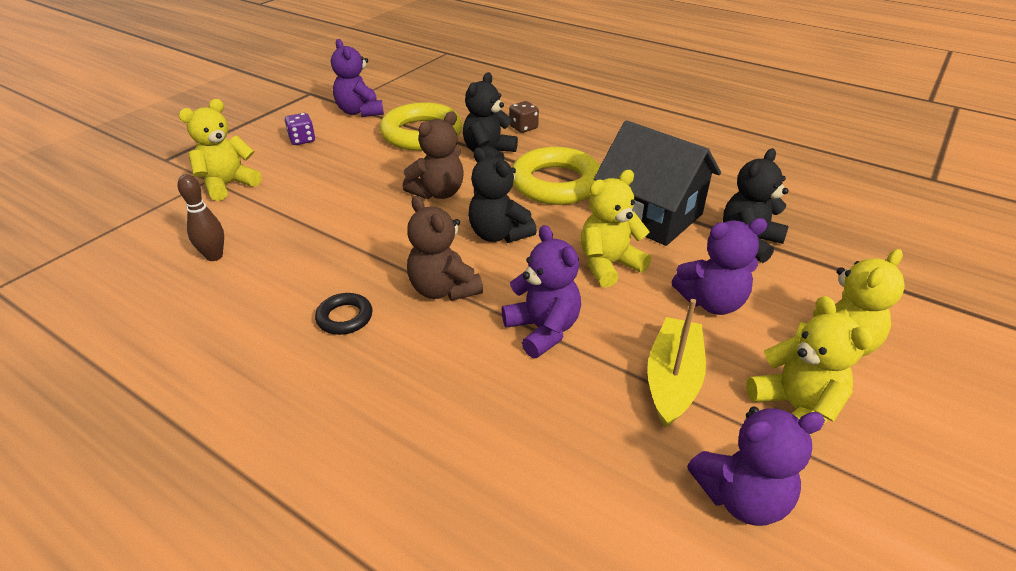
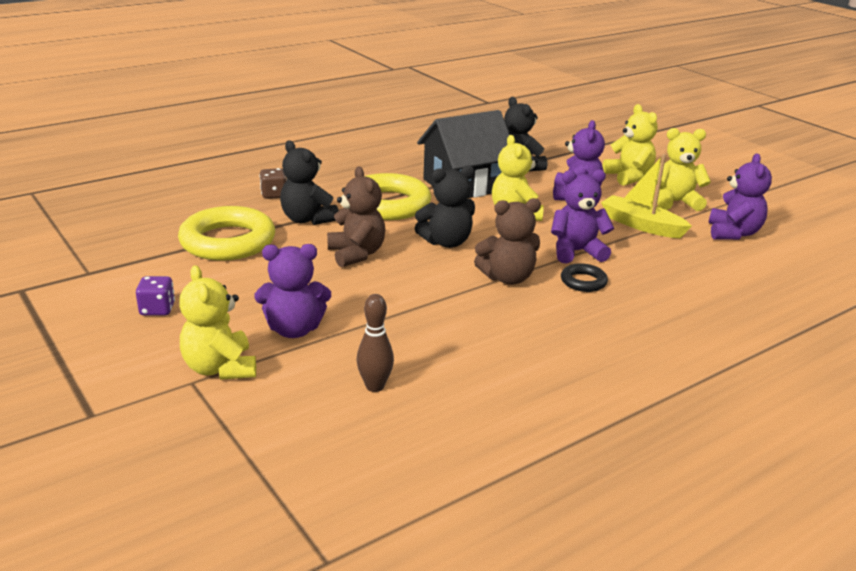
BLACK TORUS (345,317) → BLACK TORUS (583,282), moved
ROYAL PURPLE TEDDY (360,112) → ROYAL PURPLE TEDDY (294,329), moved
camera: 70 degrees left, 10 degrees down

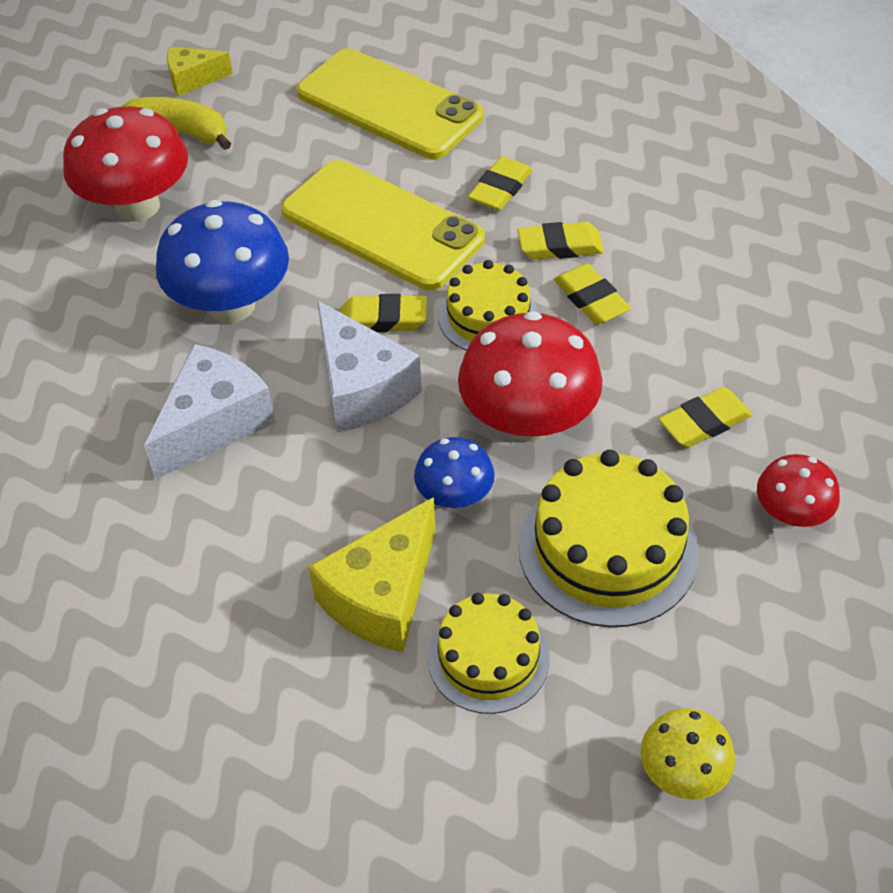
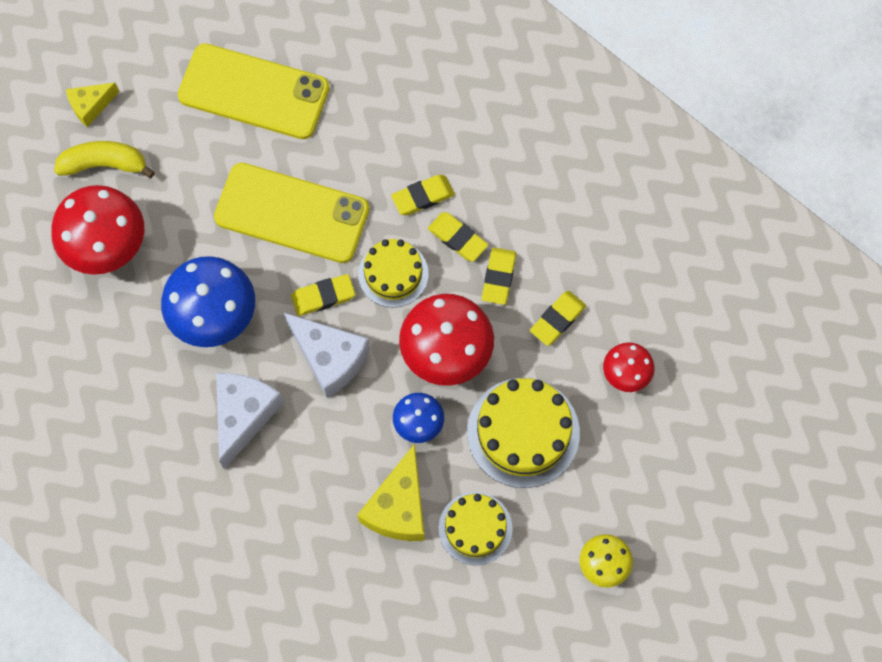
GOLDEN GUM ERASER (500,189) → GOLDEN GUM ERASER (498,277), moved
camera: 20 degrees left, 20 degrees up

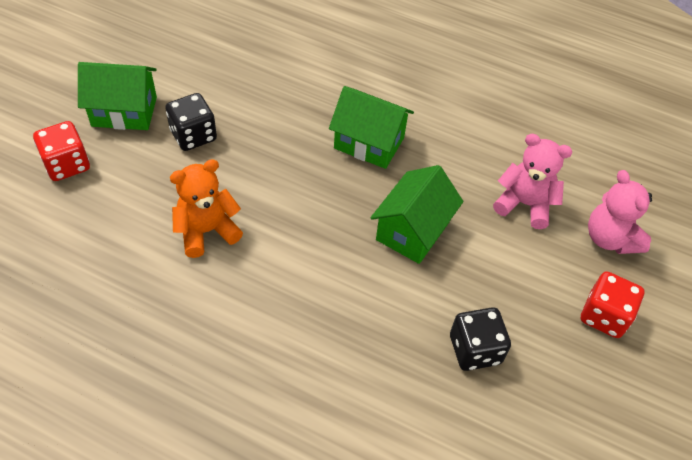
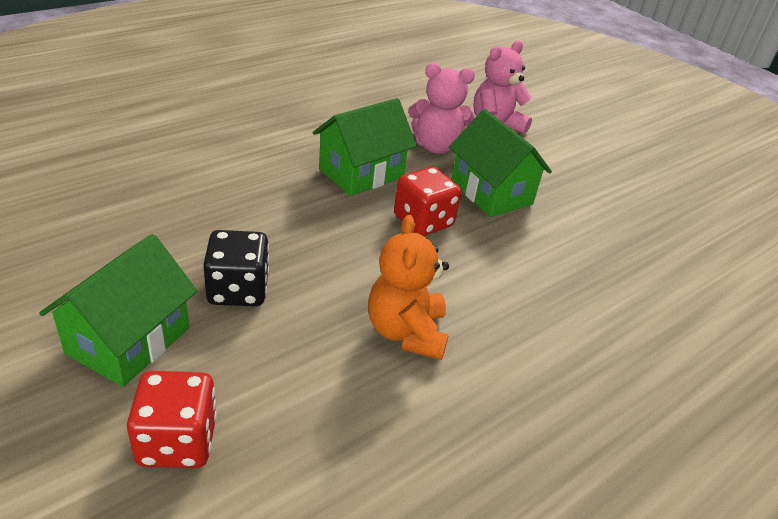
BLACK DICE (475,350) → -
SCARLET DICE (604,316) → SCARLET DICE (423,221), moved
ROSY TEDDY (610,238) → ROSY TEDDY (436,146), moved
camera: 65 degrees left, 15 degrees down

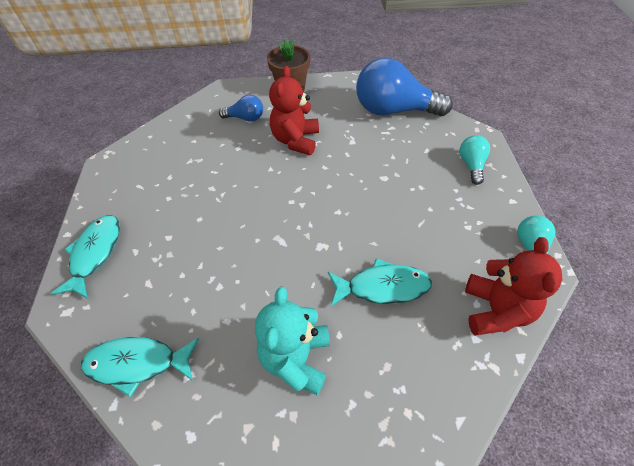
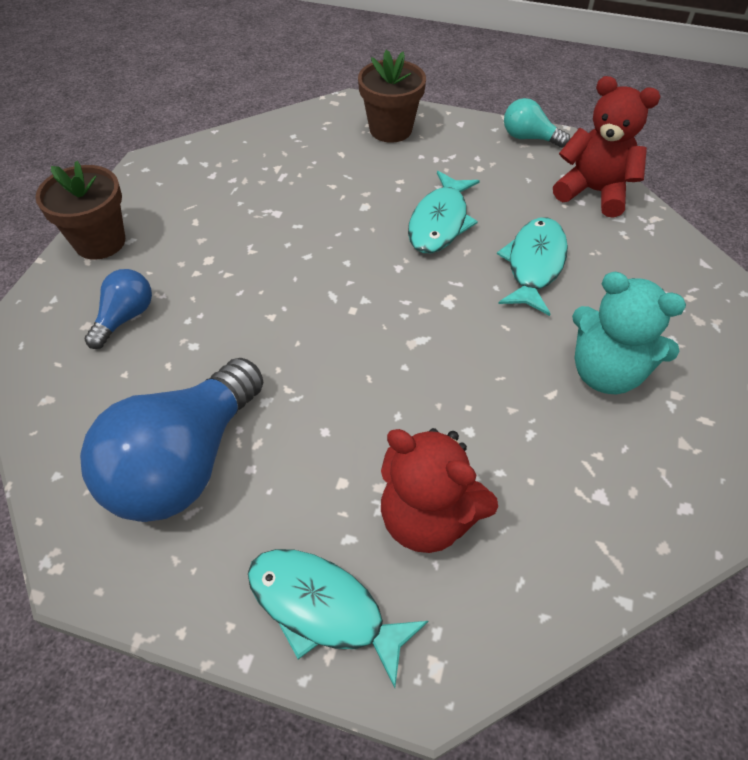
TURQUOISE TOY FISH (137,363) → TURQUOISE TOY FISH (440,222), moved
SCARLET TEDDY (295,140) → SCARLET TEDDY (428,517), moved
BLUE BULB (394,110) → BLUE BULB (184,463), moved
TURQUOISE BULB (471,165) → RUSSET POTTED PLANT (390,129)
camera: 70 degrees left, 0 degrees up

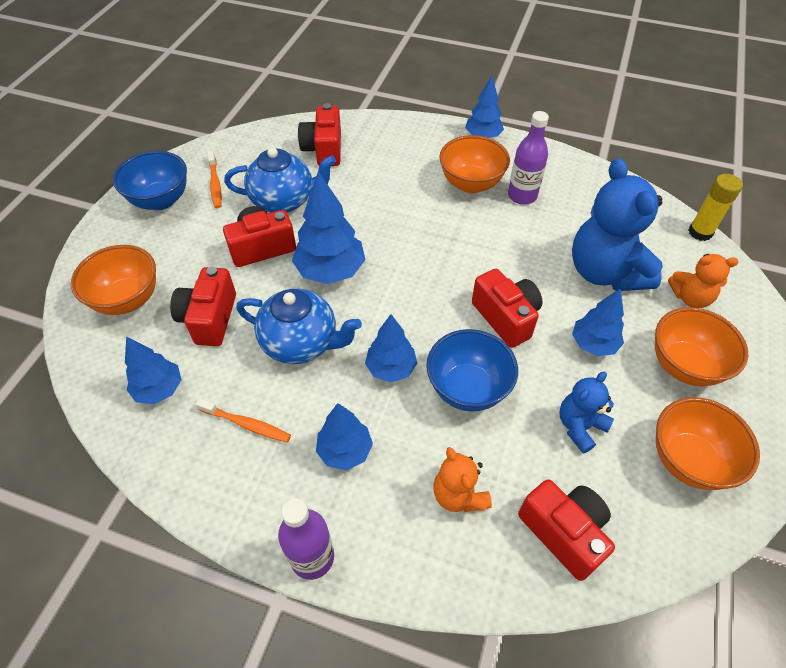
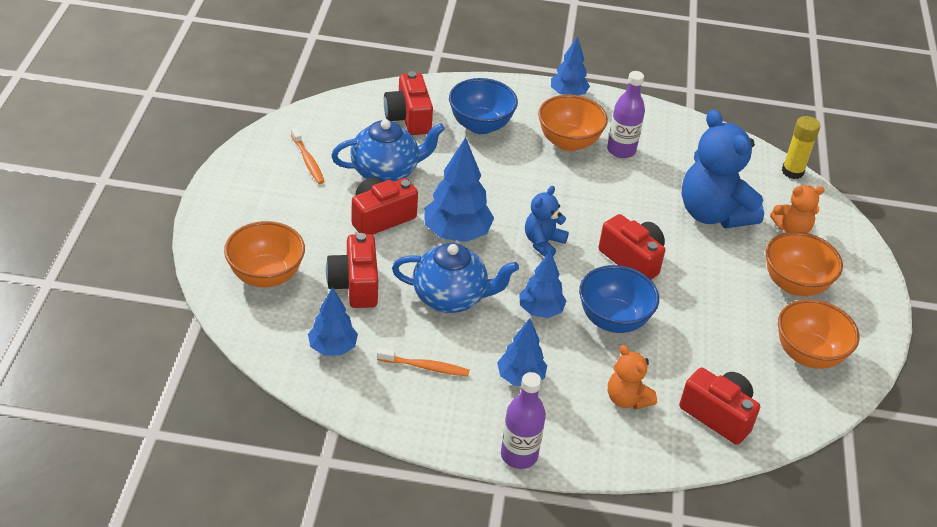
BLUE TOY TREE (593,344) → -
BLUE DEEP DISH (161,200) → BLUE DEEP DISH (480,125), moved
BLUE TEDDY (579,426) → BLUE TEDDY (543,243), moved
camera: 15 degrees left, 10 degrees down

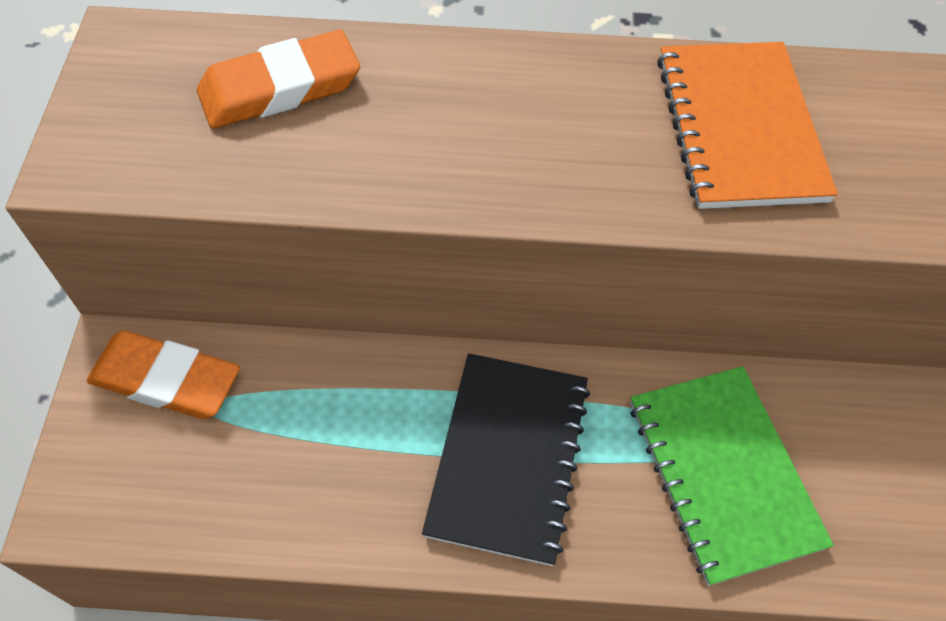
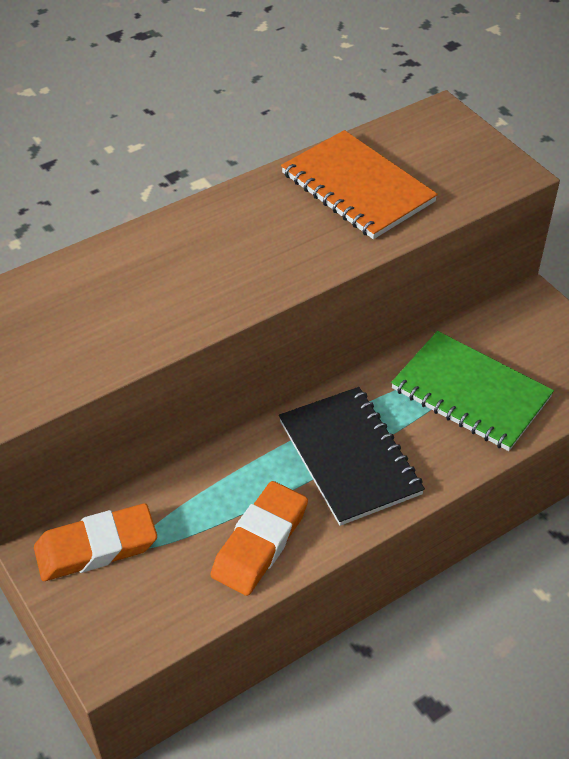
ORANGE GUM ERASER (280,88) → ORANGE GUM ERASER (260,542), moved
camera: 35 degrees left, 10 degrees down

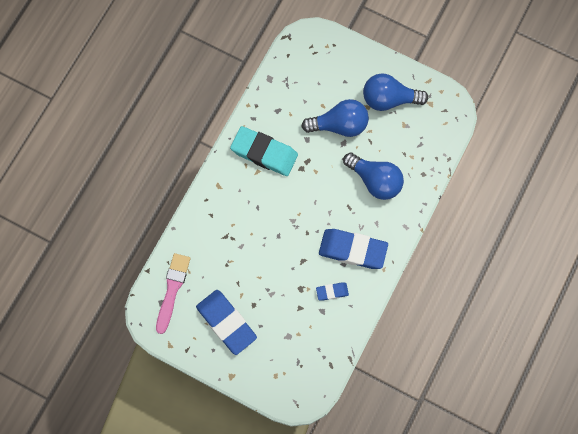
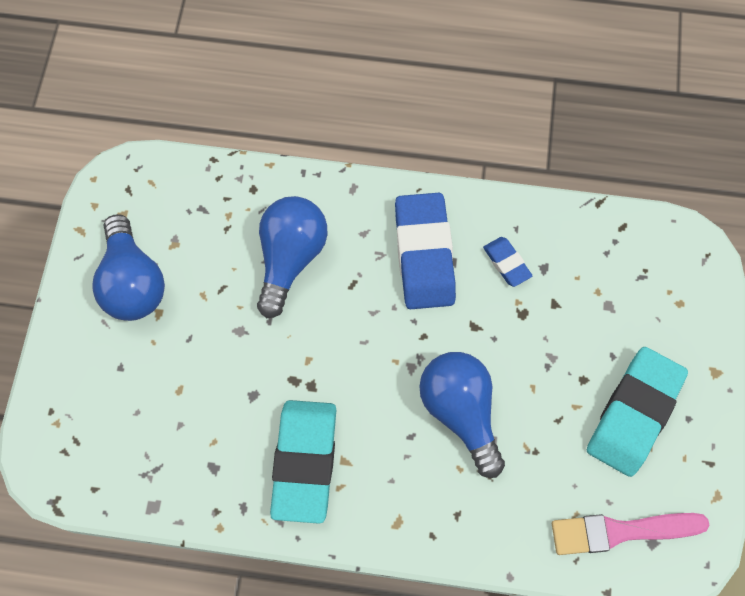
BLUE BULB (339,125) → BLUE BULB (460,412), moved
BLUE GUM ERASER (226,323) → TURQUOISE GUM ERASER (634,413)
camera: 110 degrees left, 5 degrees down

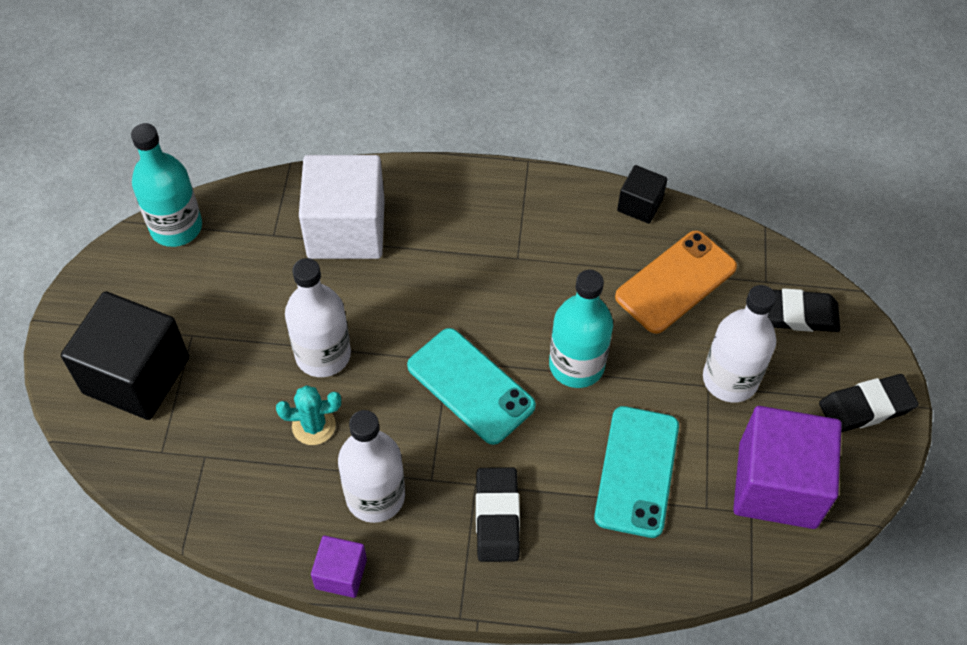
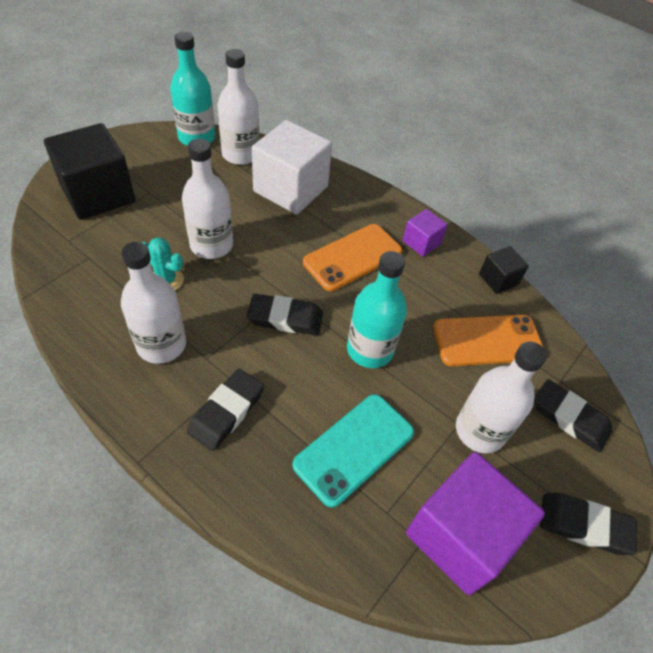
- → WHITE FLASK (240,154)
- → ORANGE MOBILE PHONE (352,257)
ROYAL PURPLE CUBE (341,574) → ROYAL PURPLE CUBE (421,242), moved
TURQUOISE MOBILE PHONE (470,386) → BLACK GUM ERASER (285,318)
camera: 30 degrees right, 5 degrees down

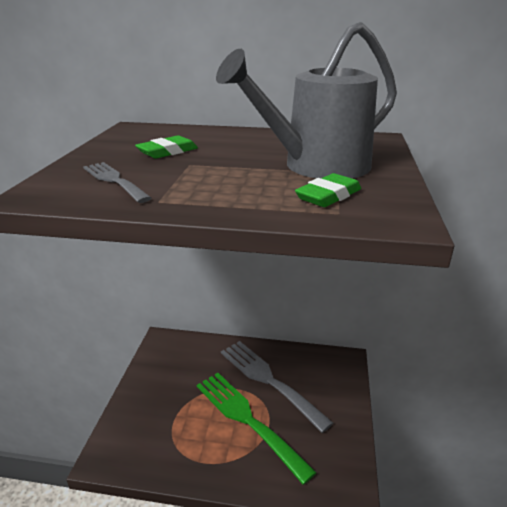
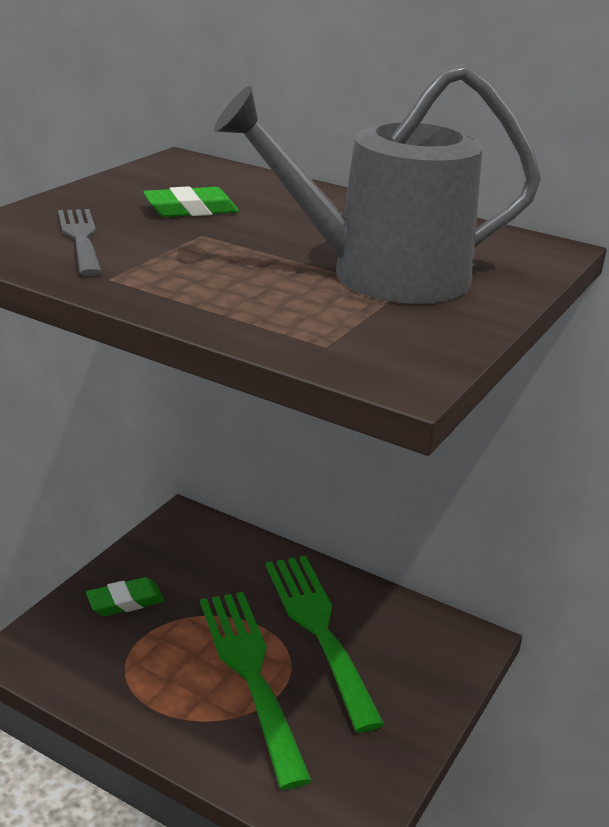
LEAF-GREEN GUM ERASER (328,196) → LEAF-GREEN GUM ERASER (125,601), moved
ASH-GREY DINNER FORK (268,380) → LEAF-GREEN DINNER FORK (318,629)
camera: 20 degrees right, 0 degrees up

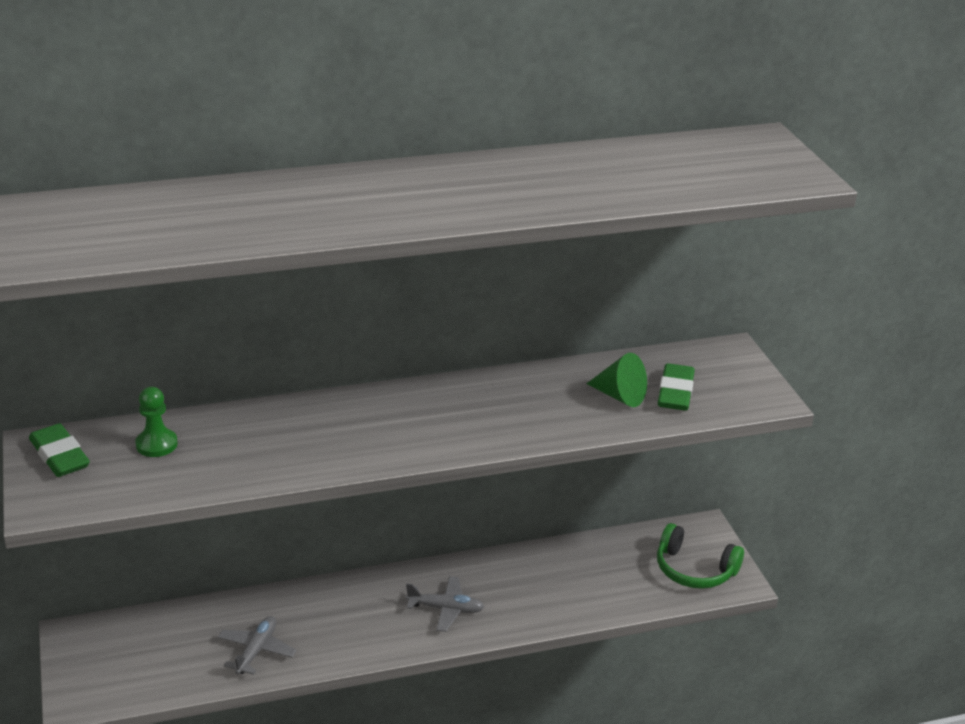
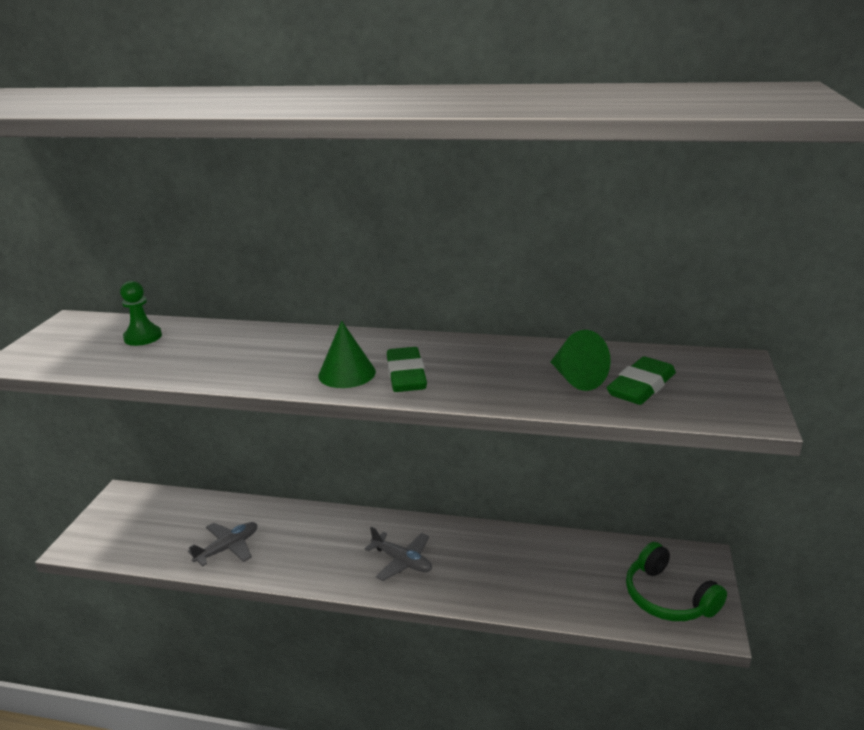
- → LEAF-GREEN SOLID CONE (347,373)
LEAF-GREEN GUM ERASER (59,456) → LEAF-GREEN GUM ERASER (406,375), moved
camera: 30 degrees right, 5 degrees down

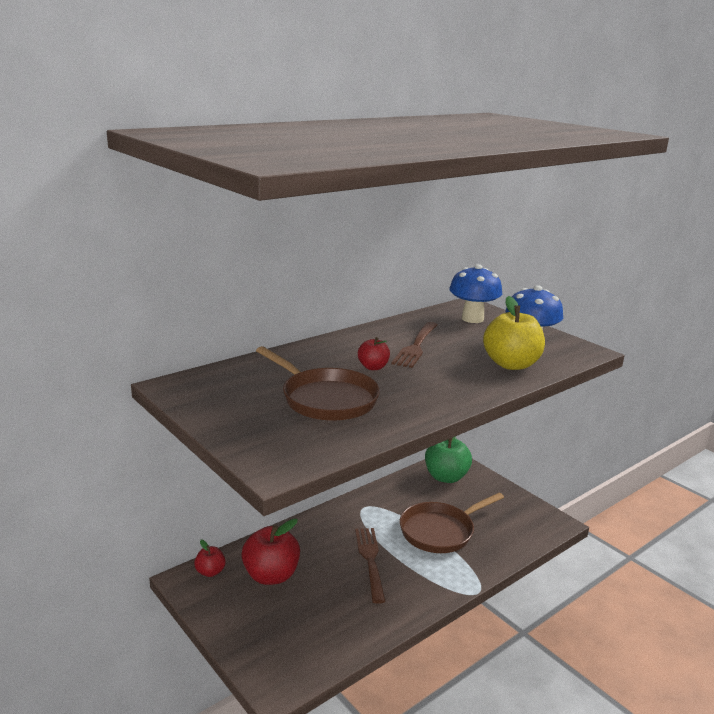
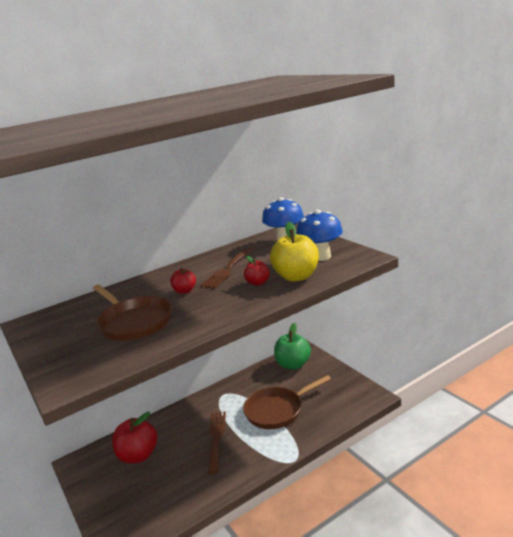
SCARLET APPLE (210,572) → SCARLET APPLE (258,283), moved
camera: 10 degrees right, 0 degrees up

